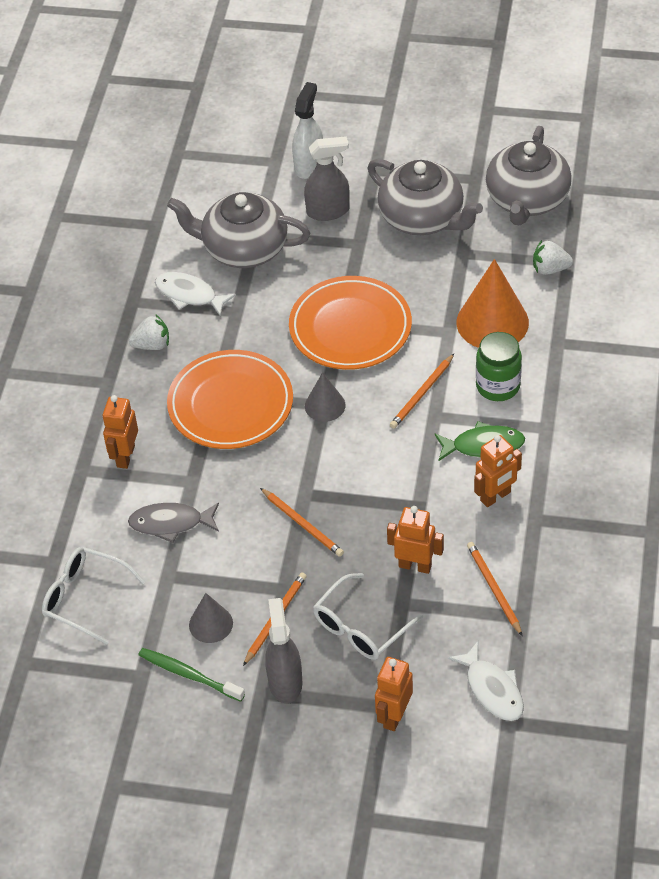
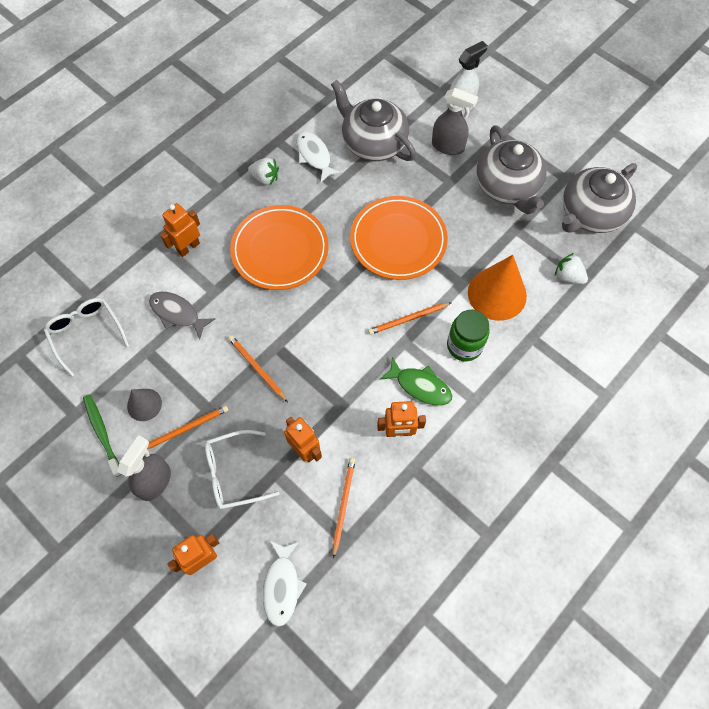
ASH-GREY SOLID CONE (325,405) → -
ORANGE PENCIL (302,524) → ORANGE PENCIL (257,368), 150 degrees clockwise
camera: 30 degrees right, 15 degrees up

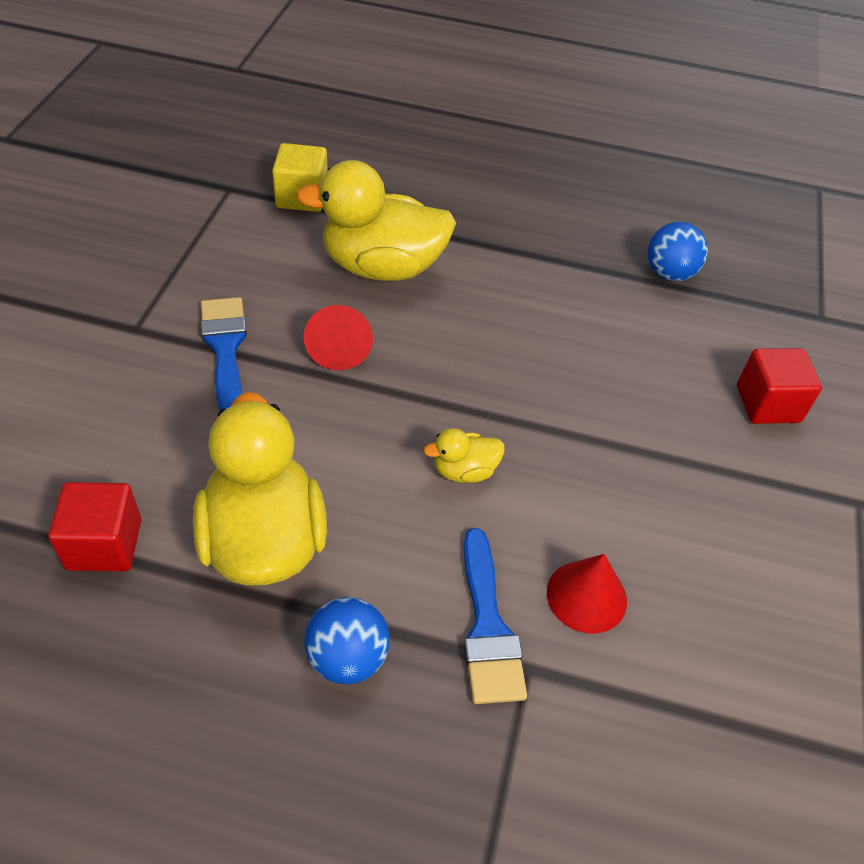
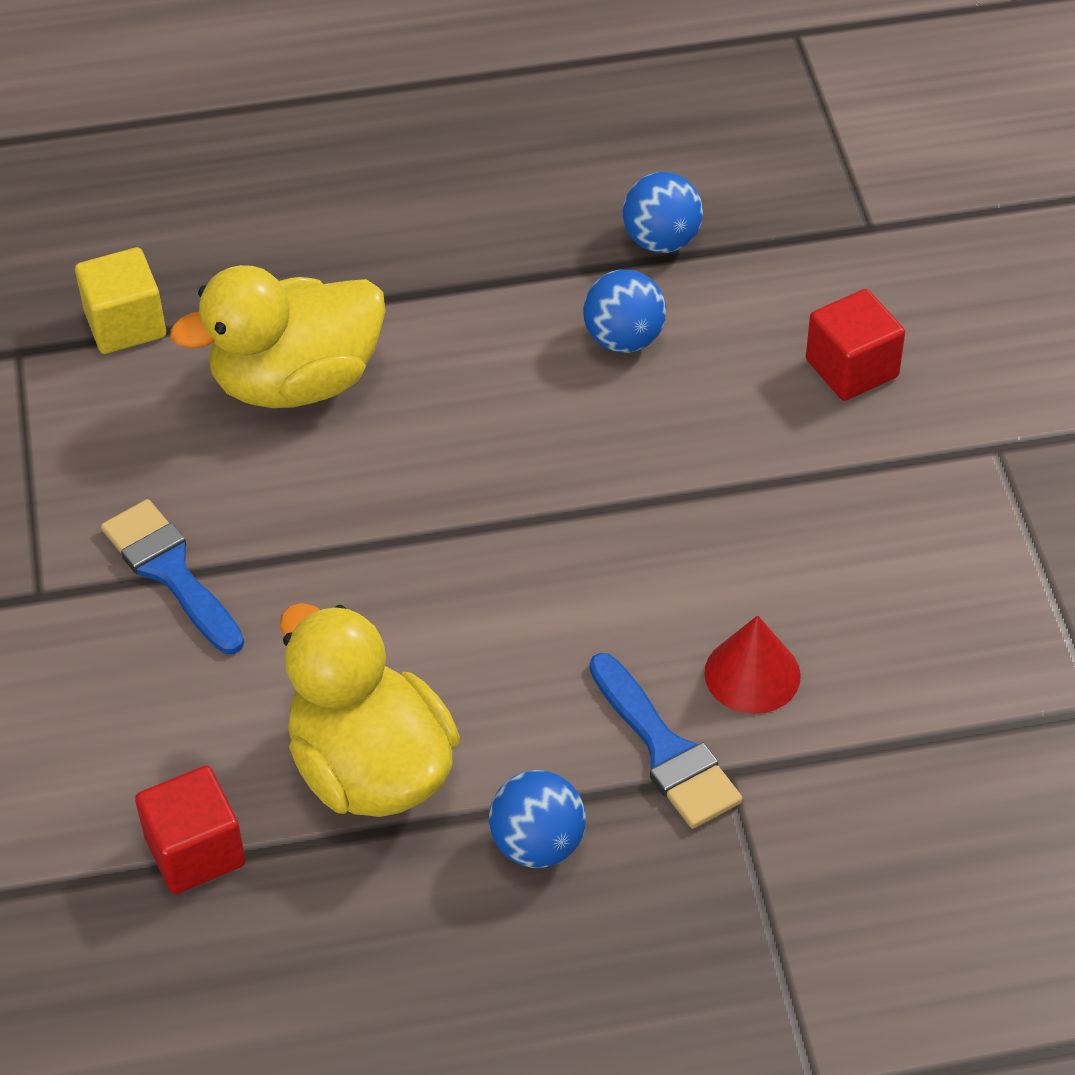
SCARLET SOLID CONE (339,349) → -
GOLDEN RUBBER DUCK (464,471) → -
- → BLUE BALL (624,339)
camera: 20 degrees left, 0 degrees up

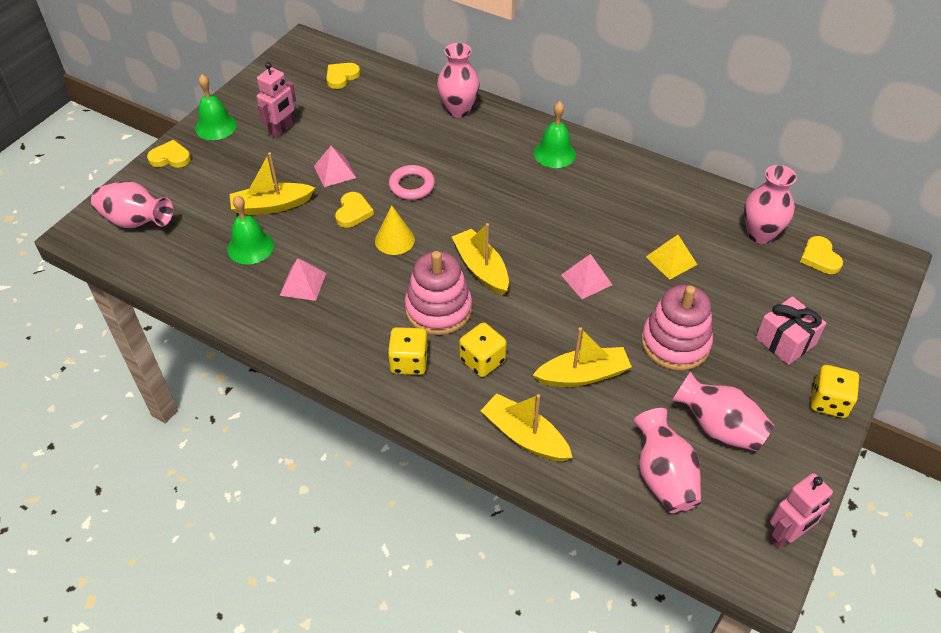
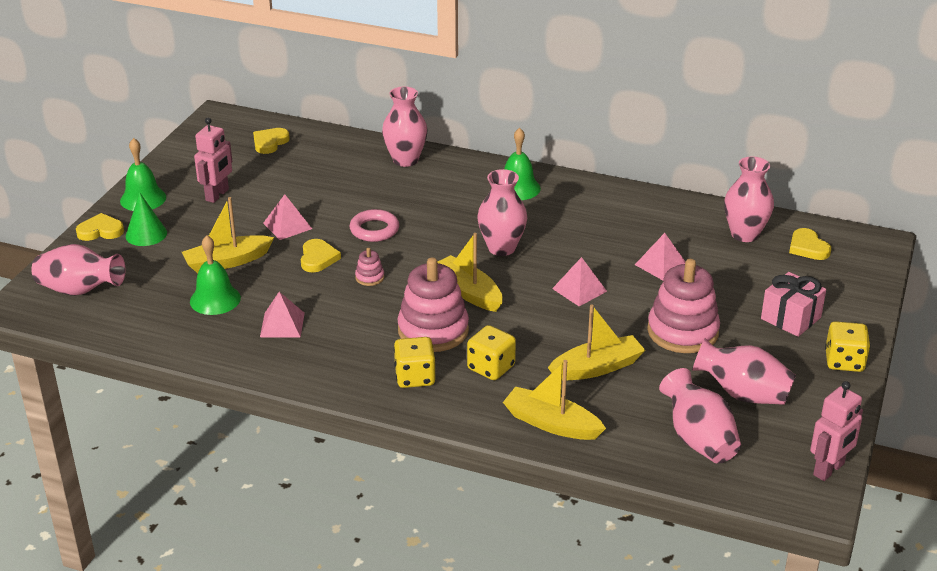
- → LEAF-GREEN SOLID CONE (146,234)
- → ROSY VASE (501,248)
GOLDEN SOLID CONE (394,240) → ROSY STACKING RINGS (369,277)
GOLDEN PYRAMID SHAPE (671,260) → ROSY PYRAMID SHAPE (661,265)
camera: 10 degrees left, 15 degrees down

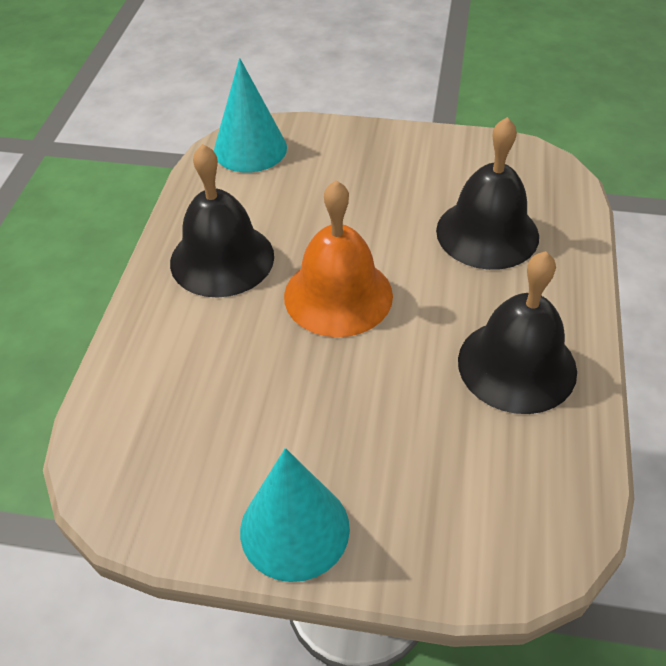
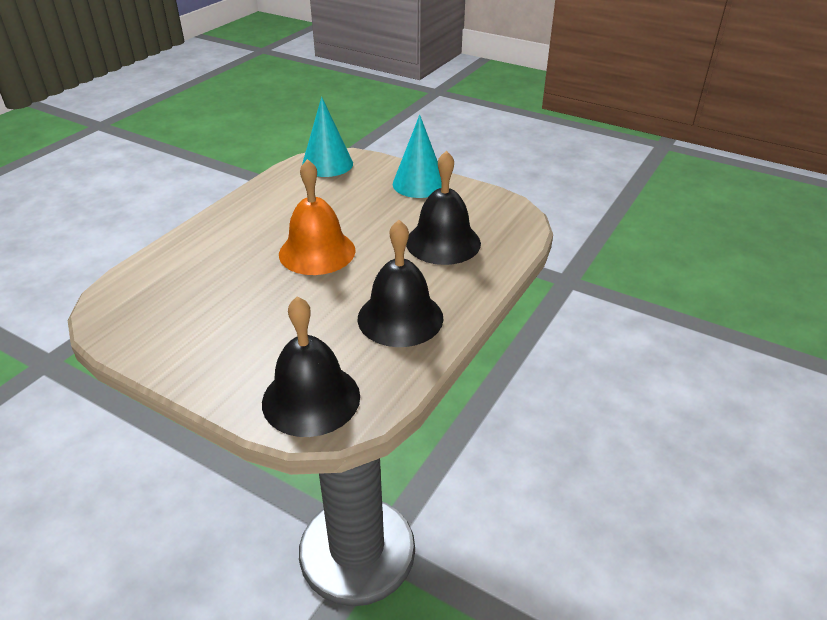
BLACK BELL (222,259) → BLACK BELL (311,399), moved
TURQUOISE SOLID CONE (294,529) → TURQUOISE SOLID CONE (419,184), moved
camera: 20 degrees right, 10 degrees down

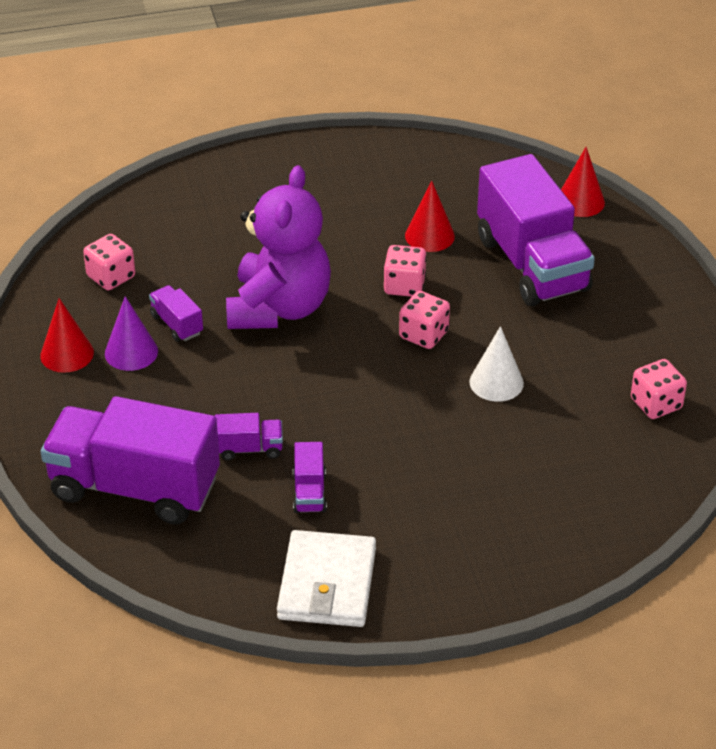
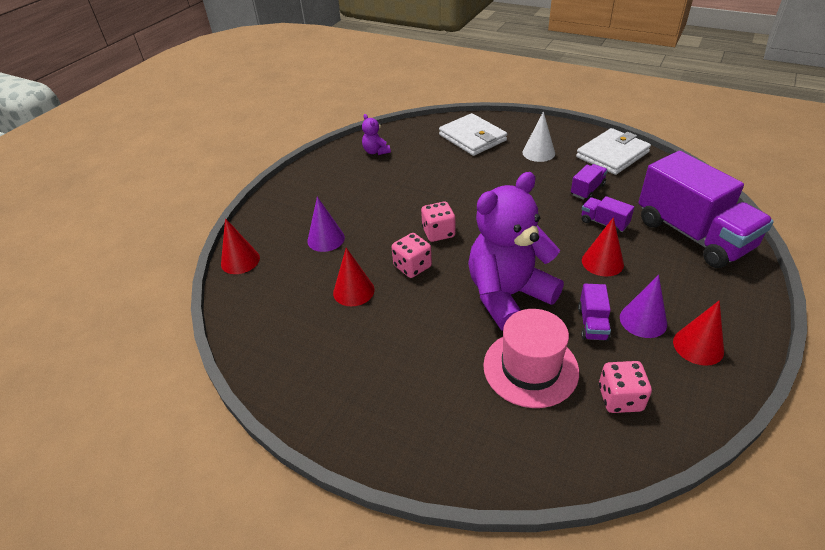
- → WHITE BILLFOLD (472,138)
- → ROSY TOP HAT (530,368)
- → SCARLET SOLID CONE (602,262)
WHITE SOLID CONE (496,382) → WHITE SOLID CONE (538,152), moved
ROYAL PURPLE TOY TRUCK (532,264) → ROYAL PURPLE SOLID CONE (326,239)
ROSY DICE (656,404) → ROYAL PURPLE TEDDY (376,151)
camera: 135 degrees left, 0 degrees up

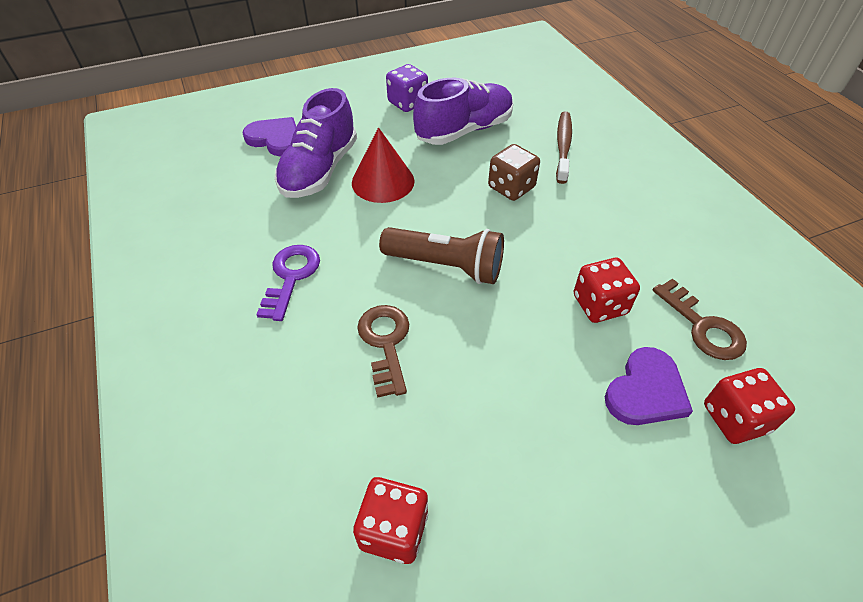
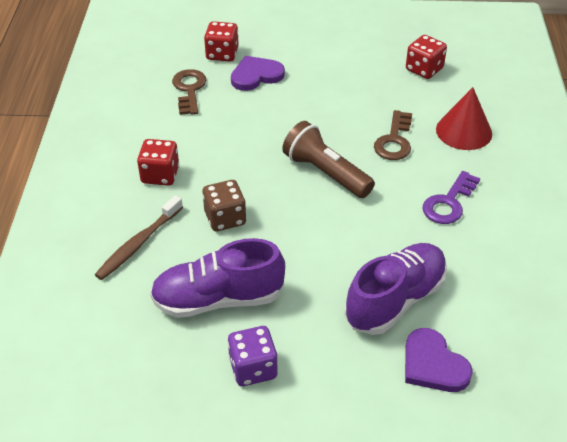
SCARLET SOLID CONE (383,181) → SCARLET SOLID CONE (464,131), moved
SCARLET DICE (599,305) → SCARLET DICE (160,175), moved
camera: 155 degrees left, 5 degrees down

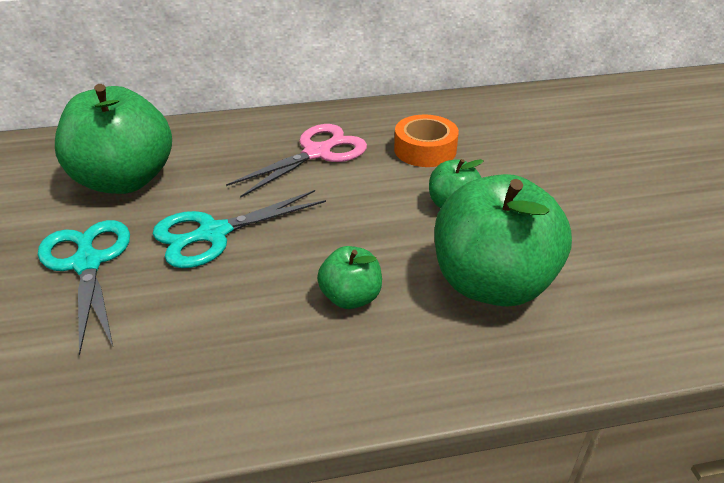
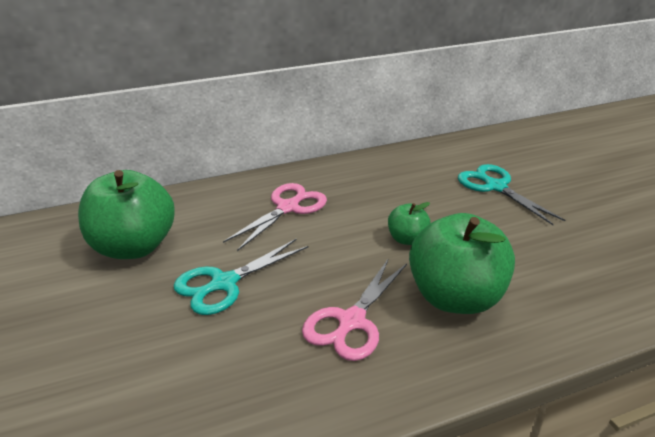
ORANGE ROLL OF TAPE (425,150) → -
TURQUOISE SCISSORS (87,263) → TURQUOISE SCISSORS (495,186), moved
LEAF-GREEN APPLE (350,297) → ROSY SCISSORS (351,322)
camera: 10 degrees left, 5 degrees down

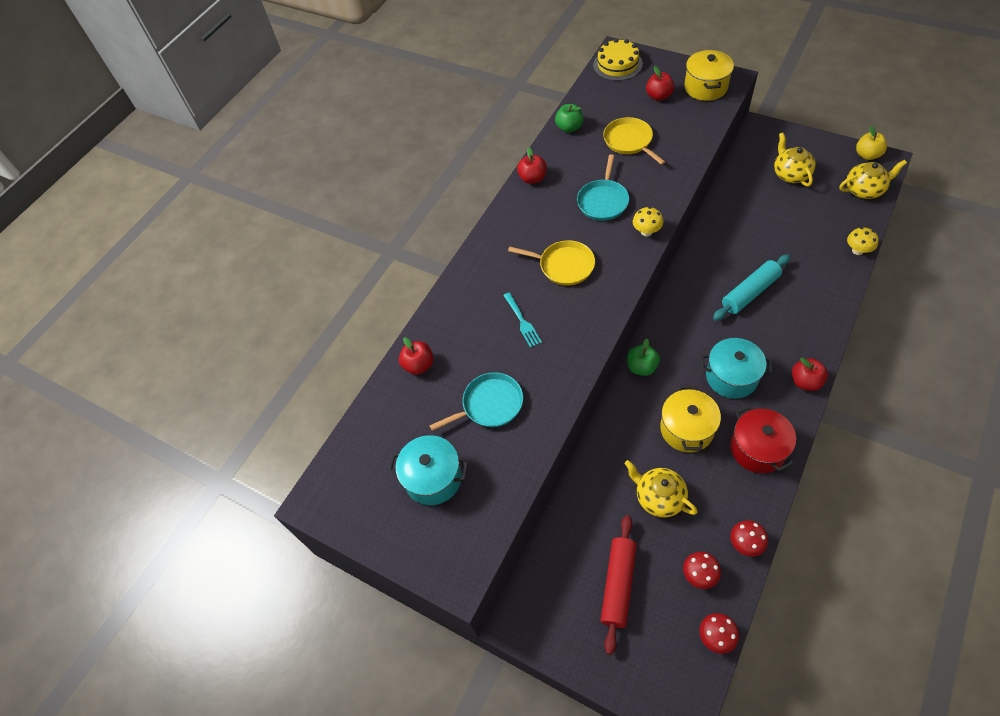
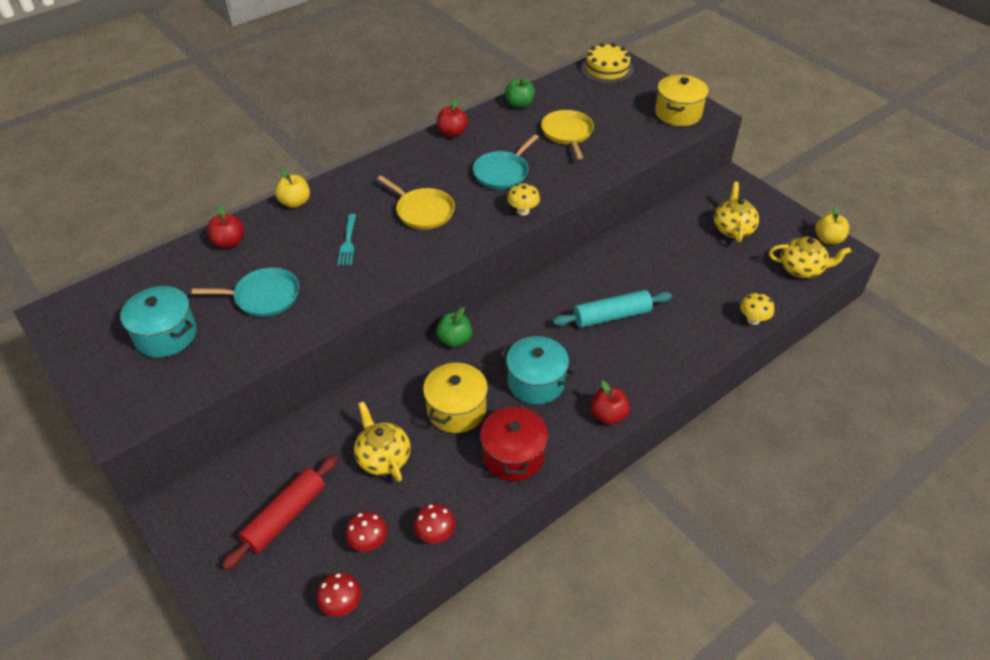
SCARLET APPLE (658,96) → -
- → GOLDEN APPLE (295,203)
camera: 15 degrees right, 10 degrees down

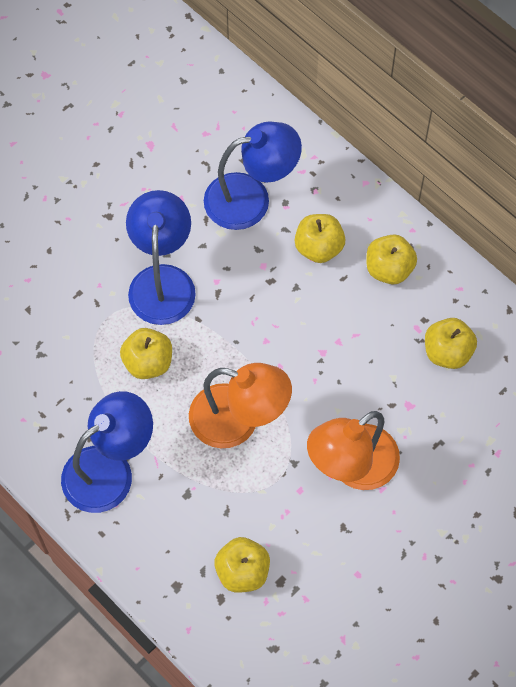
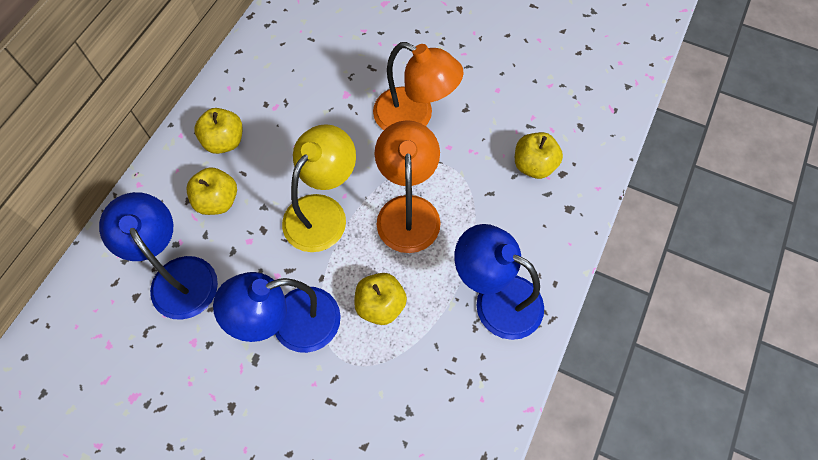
GOLDEN APPLE (447,352) → -
- → GOLDEN LAMP (322,211)
camera: 110 degrees left, 0 degrees up

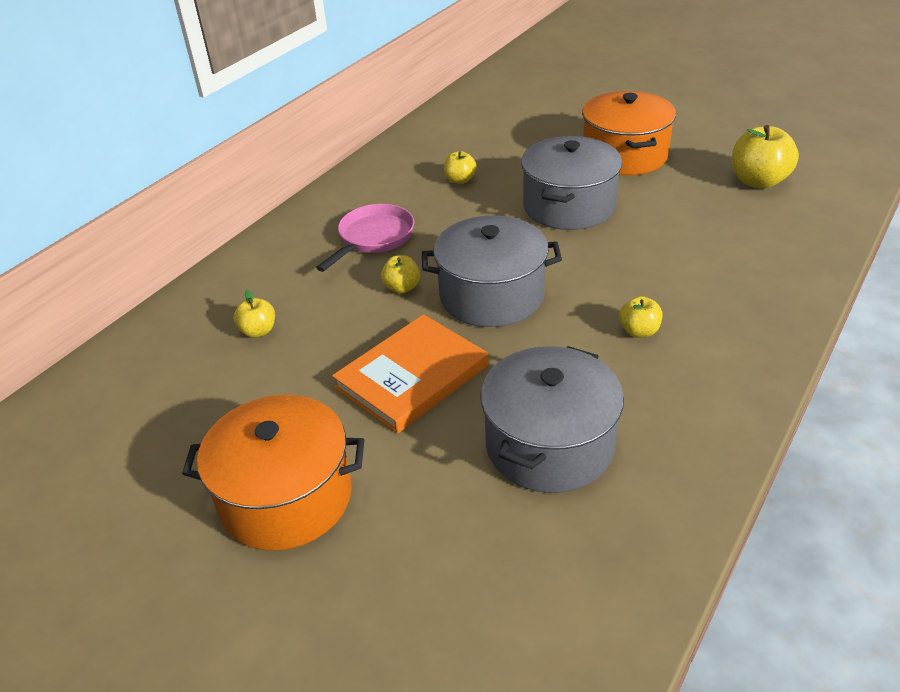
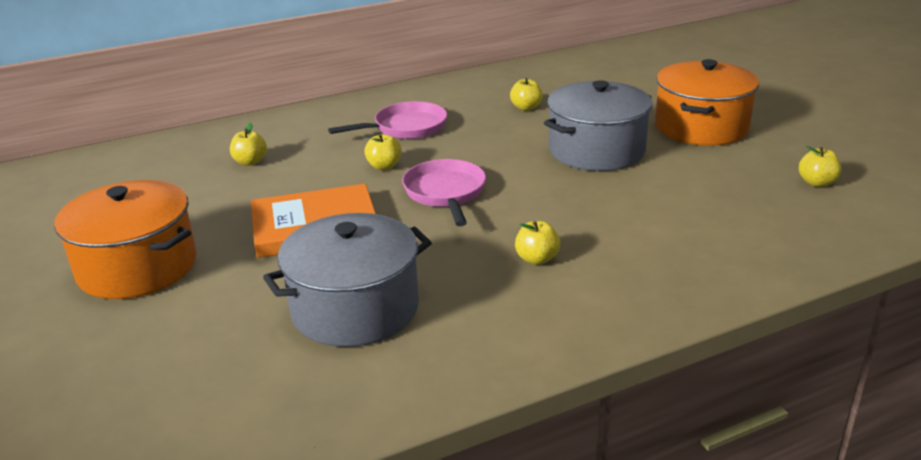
ASH-GREY STOCKPOT (491,295) → ROSY PAN (445,193)
GOLDEN APPLE (758,181) → GOLDEN APPLE (817,183), x0.55
camera: 30 degrees right, 10 degrees down

